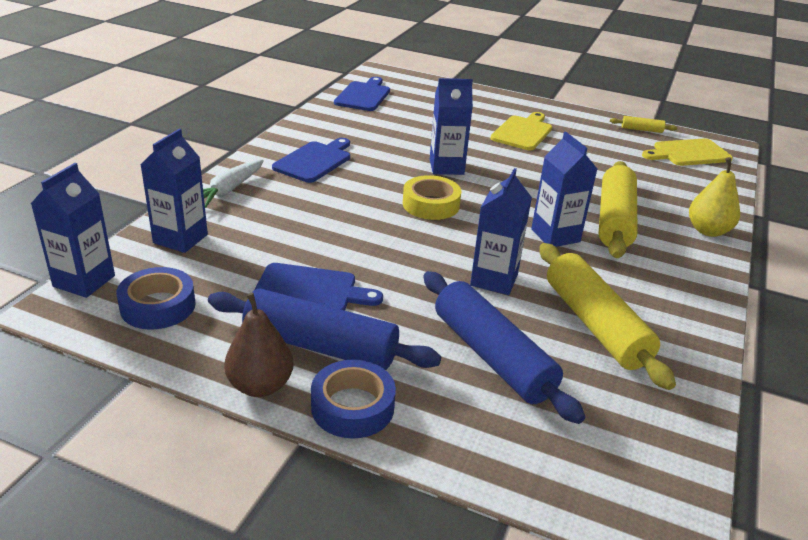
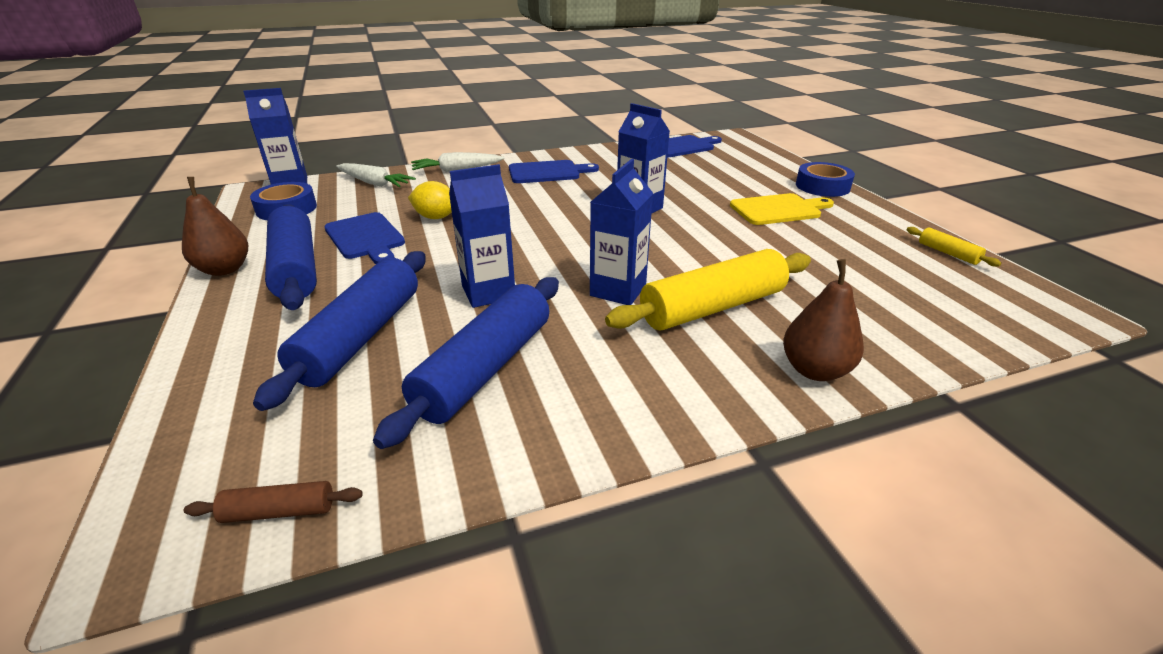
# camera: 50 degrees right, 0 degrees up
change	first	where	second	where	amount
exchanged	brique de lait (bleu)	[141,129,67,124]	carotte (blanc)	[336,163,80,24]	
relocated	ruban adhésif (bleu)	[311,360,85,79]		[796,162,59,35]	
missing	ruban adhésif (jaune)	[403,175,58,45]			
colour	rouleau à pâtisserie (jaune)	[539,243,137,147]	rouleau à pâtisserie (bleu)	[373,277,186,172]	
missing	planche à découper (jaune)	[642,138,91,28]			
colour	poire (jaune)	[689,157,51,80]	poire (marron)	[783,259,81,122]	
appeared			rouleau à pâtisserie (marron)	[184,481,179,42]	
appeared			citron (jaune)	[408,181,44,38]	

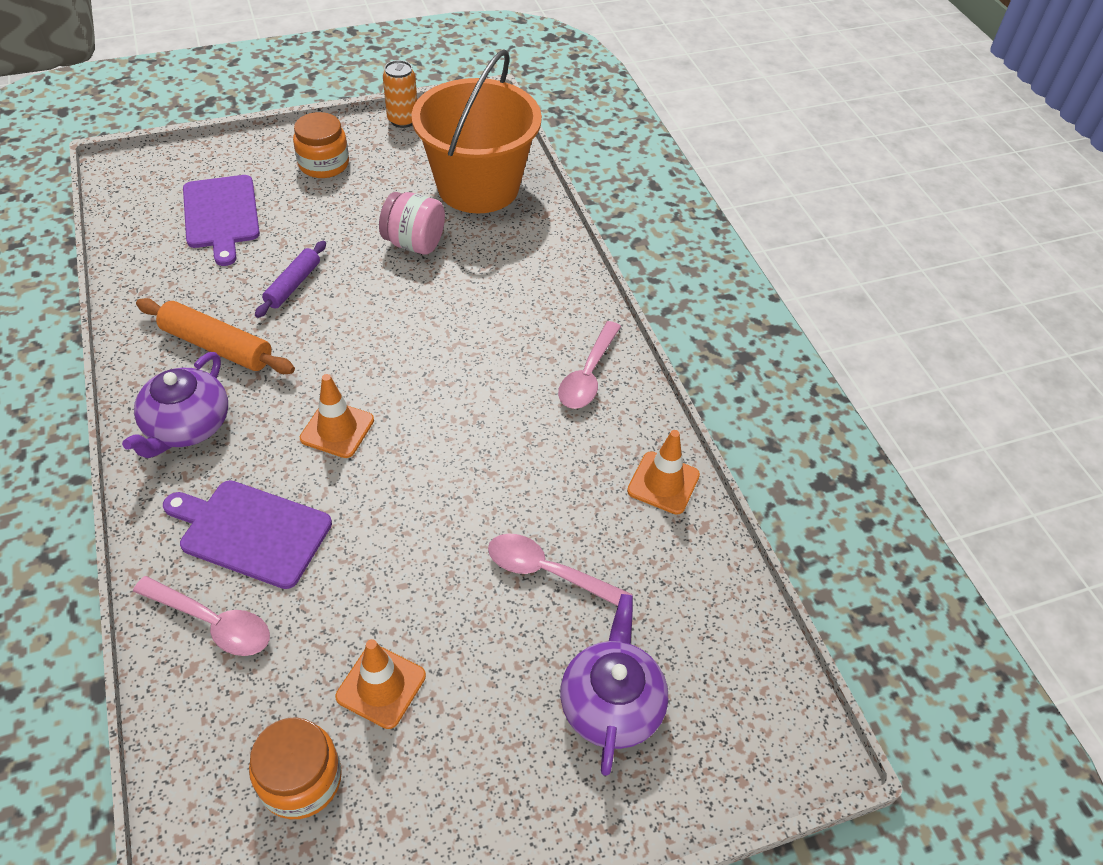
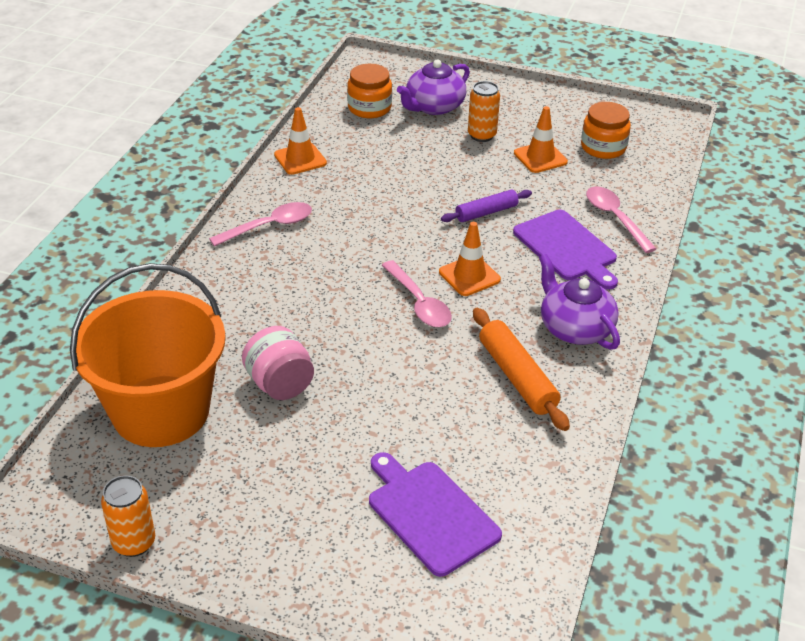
# camera: 140 degrees left, 10 degrees down
change	first	where	second	where	amount
spun	théière (violet)	[122,352,106,106]		[539,254,81,96]	90 degrees counterclockwise
spun	planche à découper (violet)	[183,175,77,91]		[369,452,133,125]	60 degrees counterclockwise
relocated	rouleau à pâtisserie (violet)	[255,241,71,77]		[441,189,91,33]	
relocated	bocal (orange)	[293,112,56,66]		[347,64,45,54]	
relocated	cuillère (rose)	[488,534,144,72]		[382,260,70,67]	
appeared			canette (orange)	[468,81,32,61]	

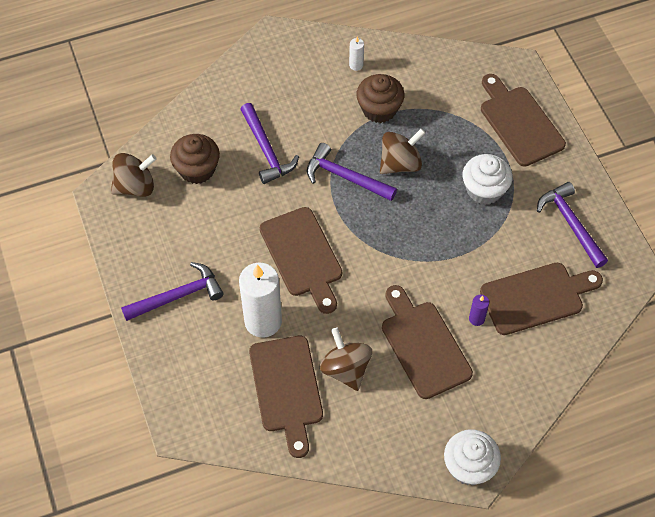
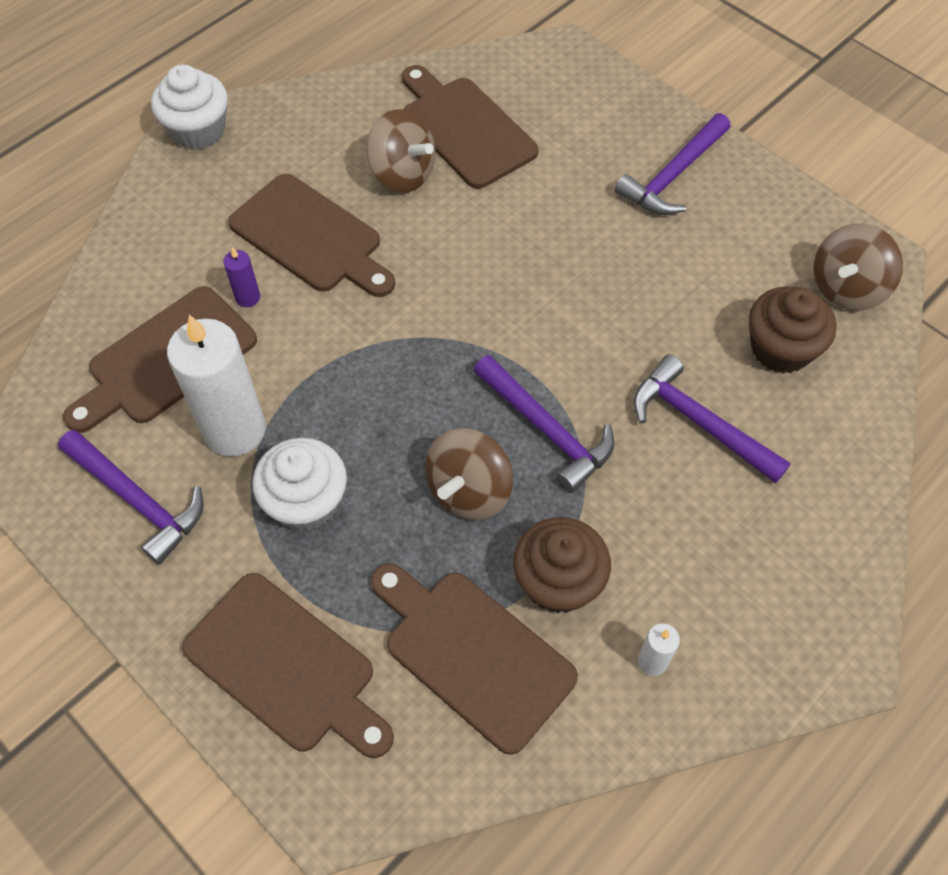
# camera: 155 degrees right, 0 degrees up
change	first	where	second	where	amount
relocated	bougie (blanc)	[239,263,43,75]		[167,315,99,142]	
relocated	planche à découper (marron)	[260,207,82,107]		[371,563,207,192]	
spun	marteau (violet)	[307,143,90,58]		[474,355,140,138]	45 degrees clockwise

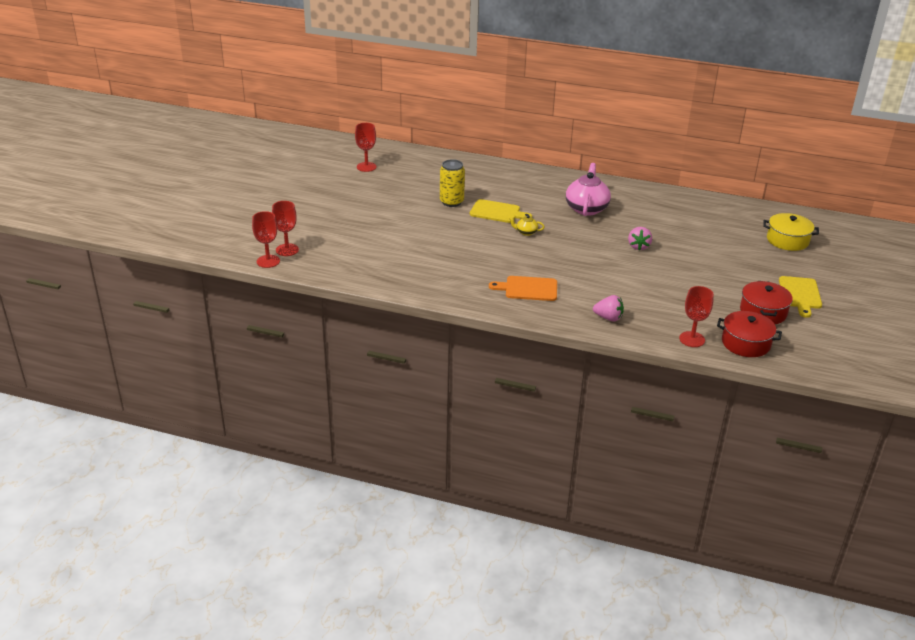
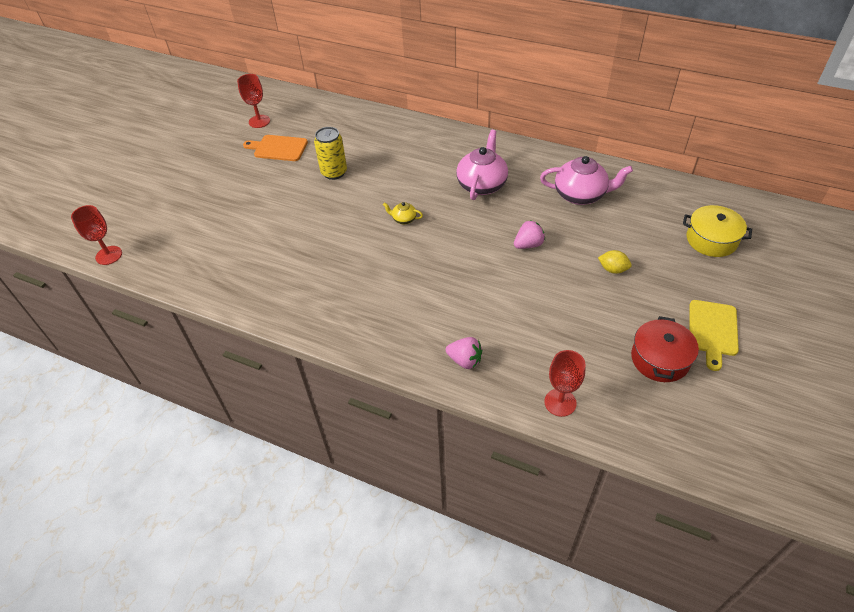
# camera: 10 degrees right, 15 degrees up
change	first	where	second	where	amount
missing	verre à pied (rouge)	[272,201,27,55]			
missing	planche à découper (jaune)	[470,199,62,24]			
relocated	planche à découper (orange)	[489,276,68,25]		[243,135,65,26]	
spun	fraise (rose)	[628,227,24,23]		[514,220,31,29]	135 degrees counterclockwise
missing	marmite (rouge)	[717,311,65,46]			
appeared			théière (rose)	[540,156,93,49]	
appeared			citron (jaune)	[598,250,34,24]	

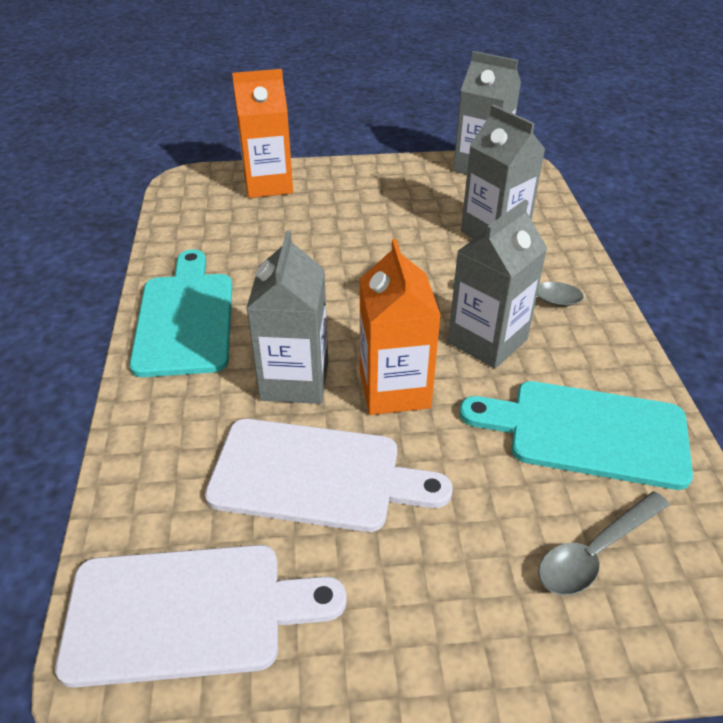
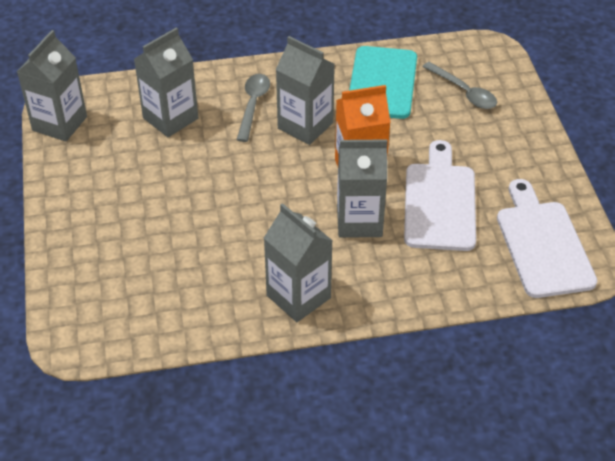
# camera: 95 degrees left, 5 degrees up
change	first	where	second	where	amount
exchanged	planche à découper (turquoise)	[129,249,103,128]	brique de lait (gris)	[264,203,69,119]	
missing	brique de lait (orange)	[232,69,61,129]			

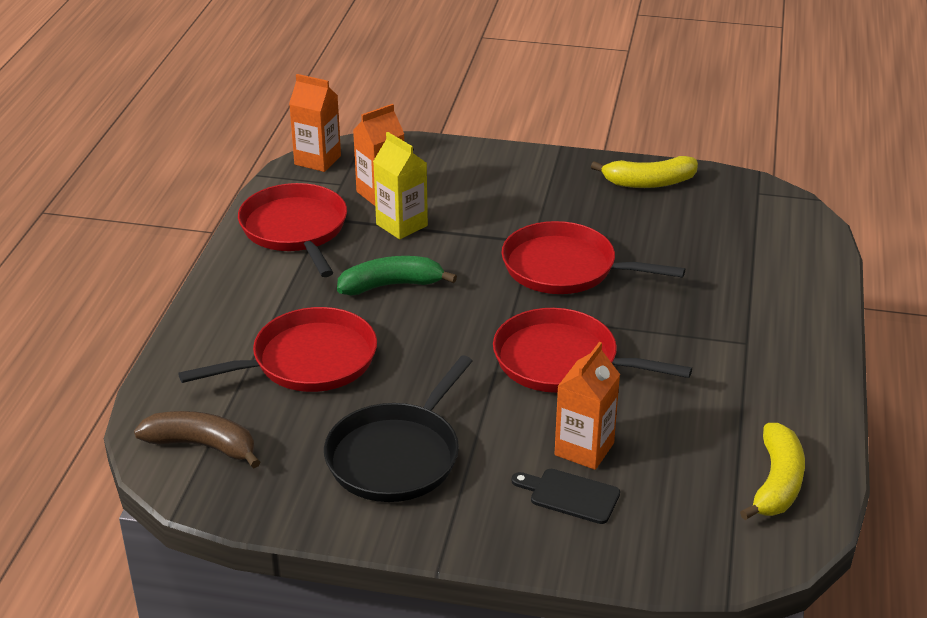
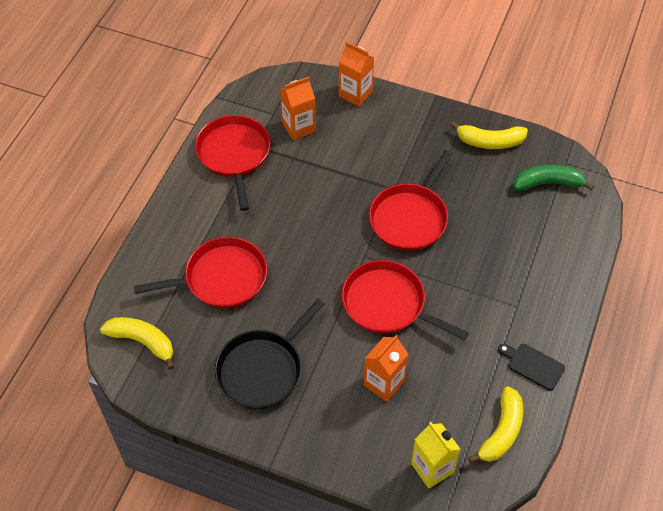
# camera: 10 degrees right, 20 degrees up
change	first	where	second	where	amount
colour	banane (marron)	[134,411,126,57]	banane (jaune)	[100,317,75,53]	
relocated	brique de lait (orange)	[289,74,52,98]		[339,41,35,65]	
relocated	banane (vert)	[337,256,120,39]		[514,165,81,26]	
relocated	brique de lait (jaune)	[373,132,55,107]		[411,422,49,66]	
spun	poêle (rouge)	[502,221,183,73]		[369,150,83,101]	90 degrees counterclockwise
relocated	planche à découper (noir)	[512,469,108,55]		[498,344,67,47]	

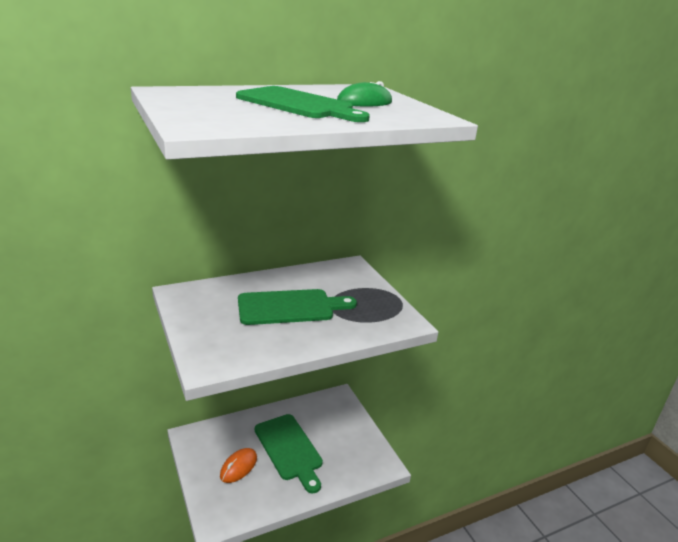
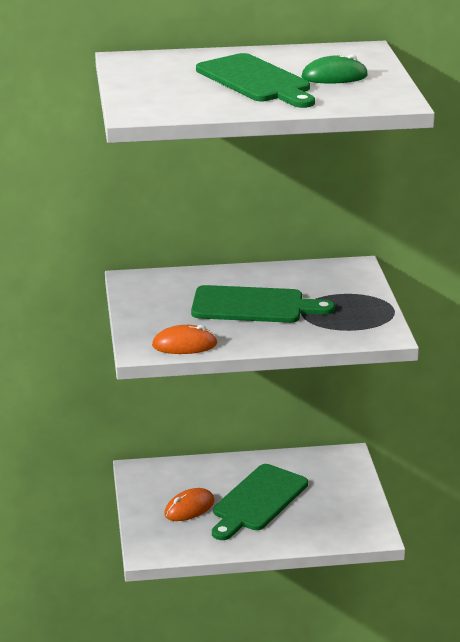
# camera: 20 degrees right, 0 degrees up
change	first	where	second	where	amount
spun	planche à découper (vert)	[255,414,68,79]		[212,464,96,76]	45 degrees clockwise
appeared			souris (orange)	[152,325,66,29]	

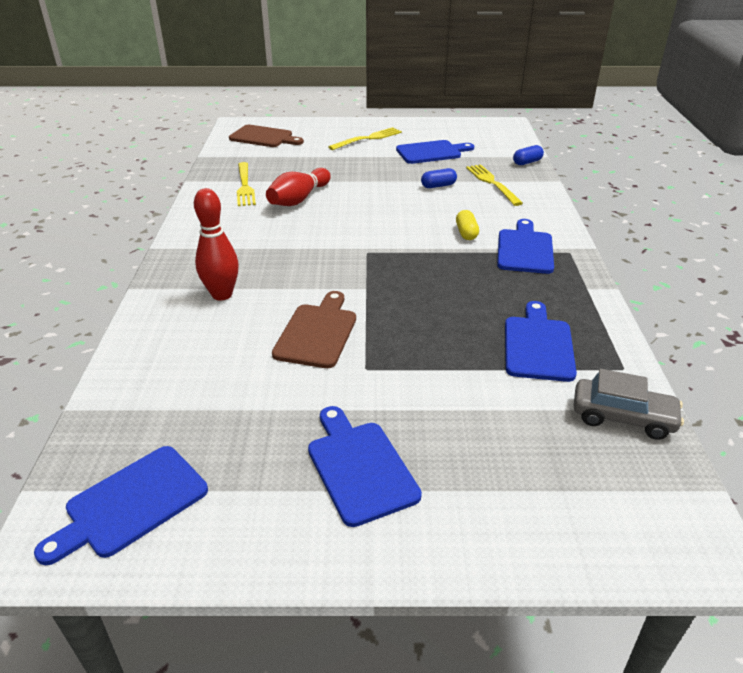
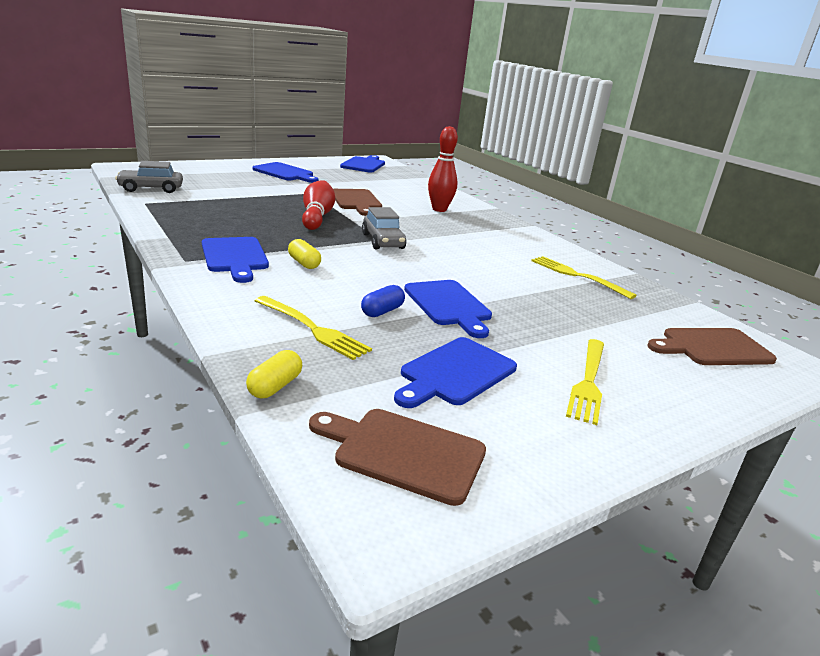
# camera: 145 degrees right, 10 degrees down
change	first	where	second	where	amount
relocated	quille (rouge)	[266,168,65,38]		[302,180,33,50]	
relocated	planche à découper (bleu)	[505,301,72,81]		[404,280,88,58]	
colour	gélule (bleu)	[513,145,31,20]	gélule (jaune)	[246,350,56,48]	
appeared			planche à découper (marron)	[309,409,177,97]	
appeared			voiture (gris)	[362,207,44,42]	

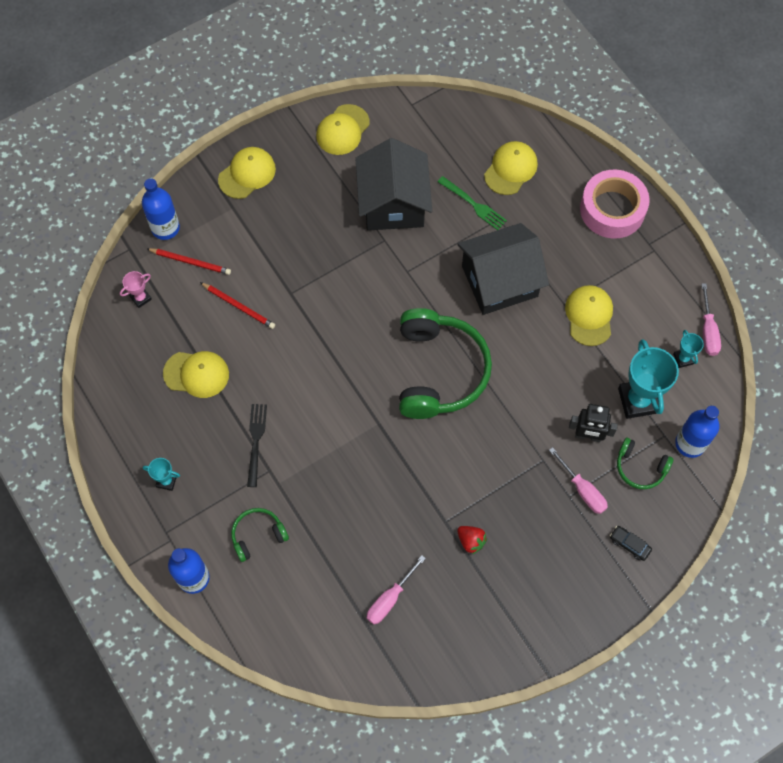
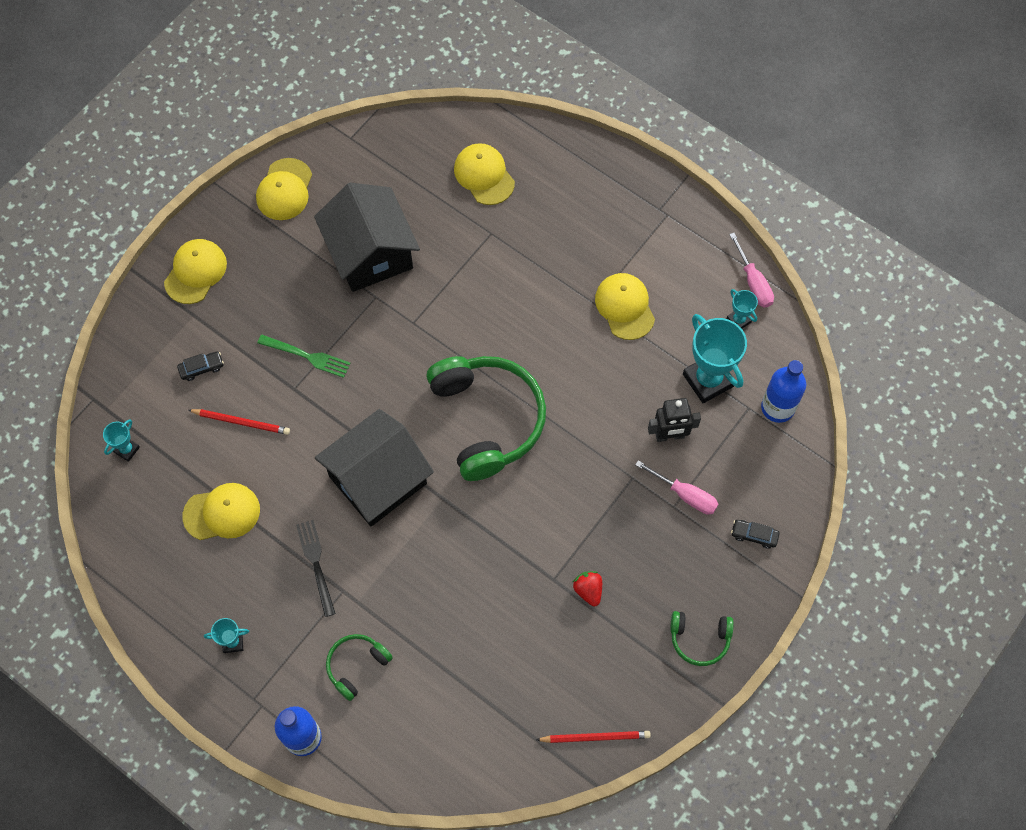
# camera: 20 degrees left, 0 degrees up
change	first	where	second	where	amount
colour	trophée (rose)	[120,271,32,37]	trophée (turquoise)	[103,419,37,43]	
missing	bouteille (bleu)	[142,178,38,62]			
relocated	crayon (rouge)	[146,248,85,27]		[536,731,115,12]	
missing	tournevis (rose)	[367,555,59,69]			
relocated	fourchette (vert)	[438,176,69,54]		[257,335,94,43]	
relocated	maison (noir)	[457,223,92,92]		[315,409,119,118]	
spun	fraise (rouge)	[457,526,30,29]		[573,571,29,35]	135 degrees counterclockwise
spun	casquette (jaune)	[484,141,54,54]		[454,143,61,62]	45 degrees counterclockwise
missing	ruban adhésif (rose)	[580,169,70,70]			
relocated	casque audio (vert)	[617,438,56,51]		[670,611,64,55]	
appeared			voiture (noir)	[177,351,47,30]	

